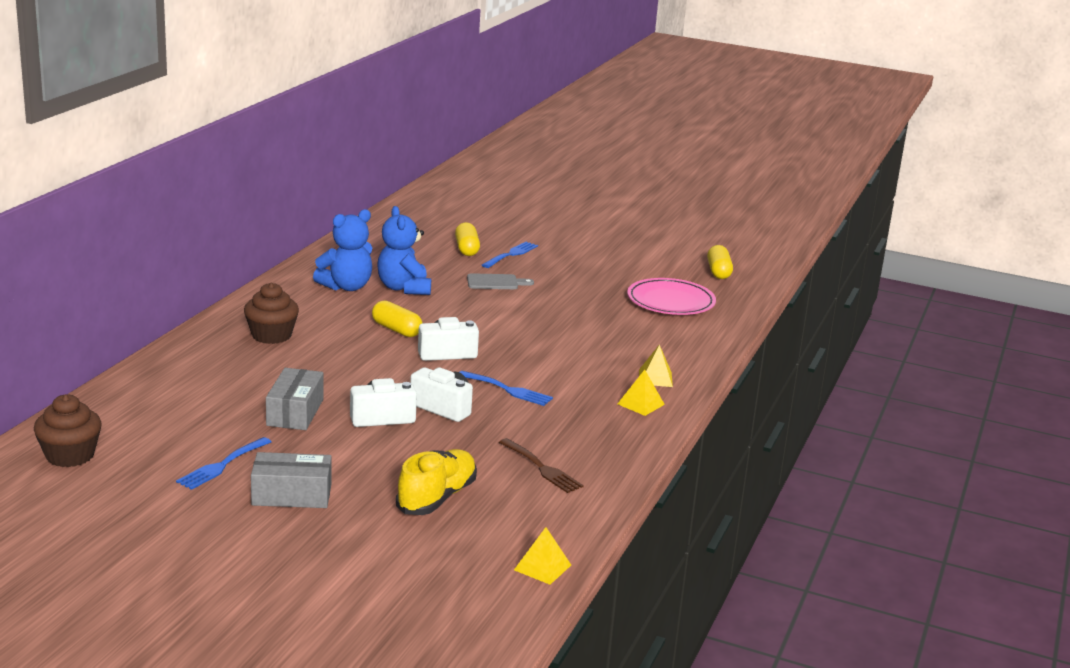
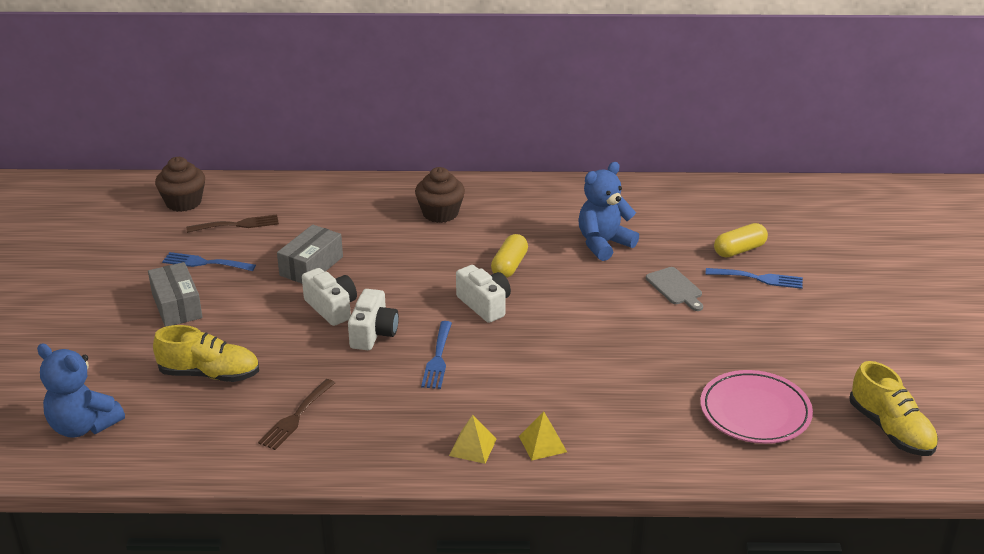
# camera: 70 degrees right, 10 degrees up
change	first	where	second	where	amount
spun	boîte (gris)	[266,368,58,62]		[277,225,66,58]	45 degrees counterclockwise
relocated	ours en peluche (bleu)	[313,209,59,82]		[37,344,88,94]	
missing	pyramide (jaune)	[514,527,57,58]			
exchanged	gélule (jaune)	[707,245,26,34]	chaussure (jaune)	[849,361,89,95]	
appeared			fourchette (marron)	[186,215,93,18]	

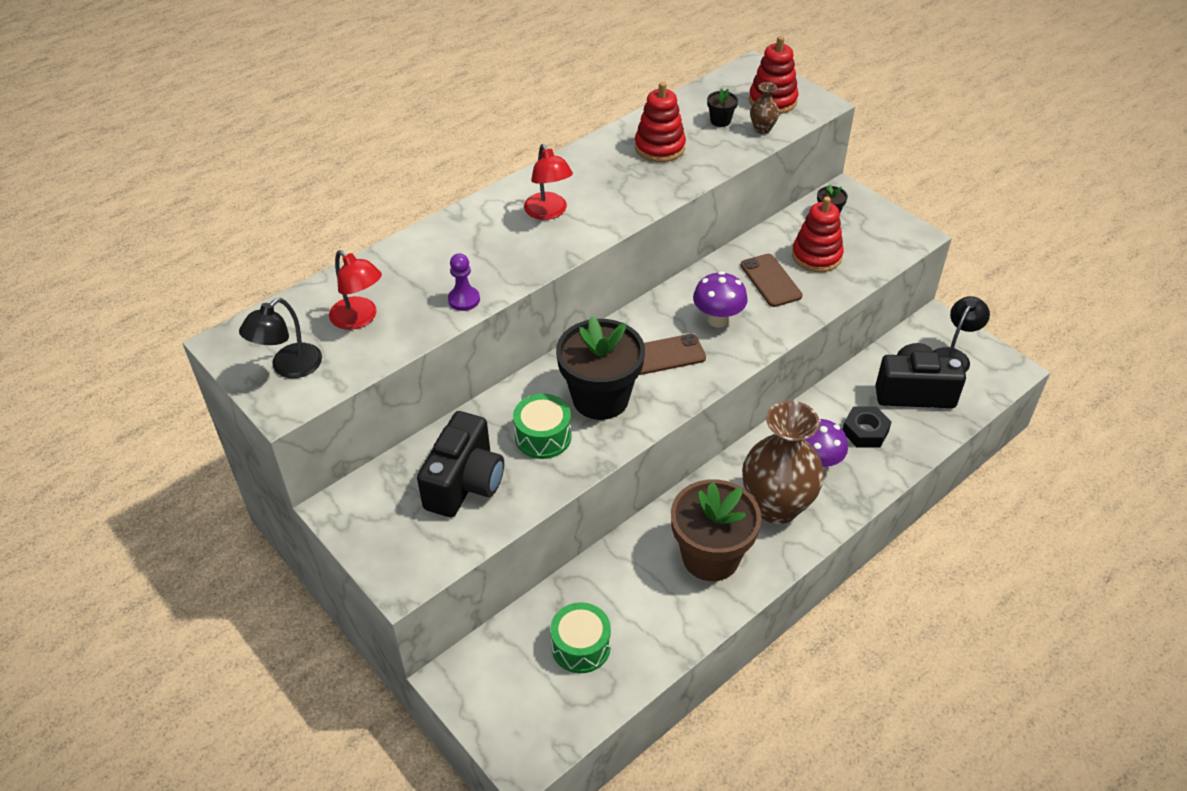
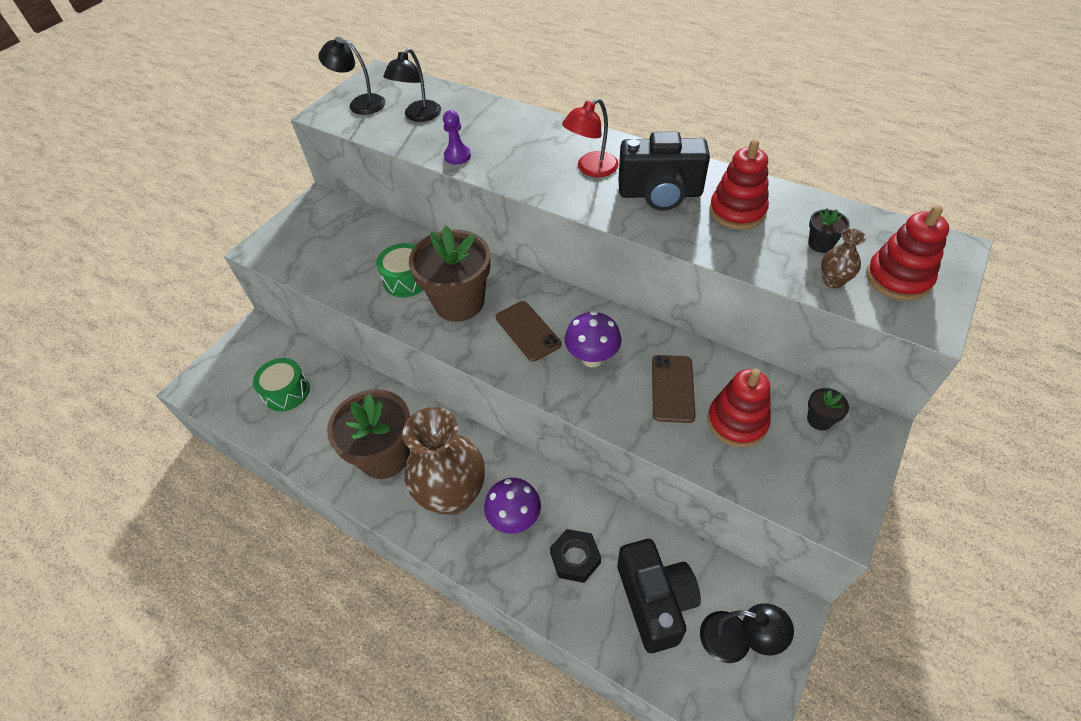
# camera: 75 degrees right, 5 degrees up
change	first	where	second	where	amount
colour	lampe (rouge)	[329,250,53,80]	lampe (noir)	[383,48,58,74]	
relocated	appareil photo (noir)	[417,411,87,106]		[618,131,92,80]	
colour	pot de fleurs (noir)	[556,316,89,104]	pot de fleurs (marron)	[409,226,82,95]	
spun	téléphone (marron)	[740,254,63,53]		[652,355,44,68]	45 degrees counterclockwise

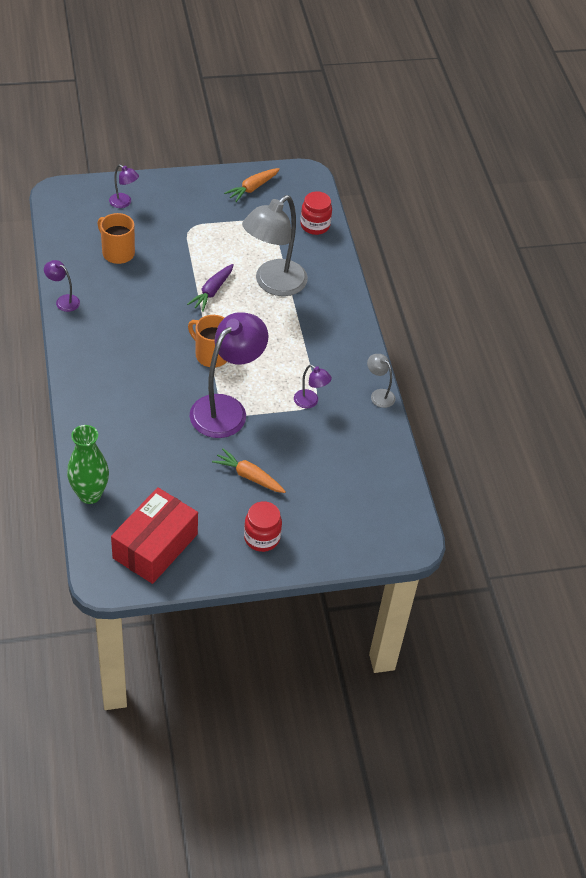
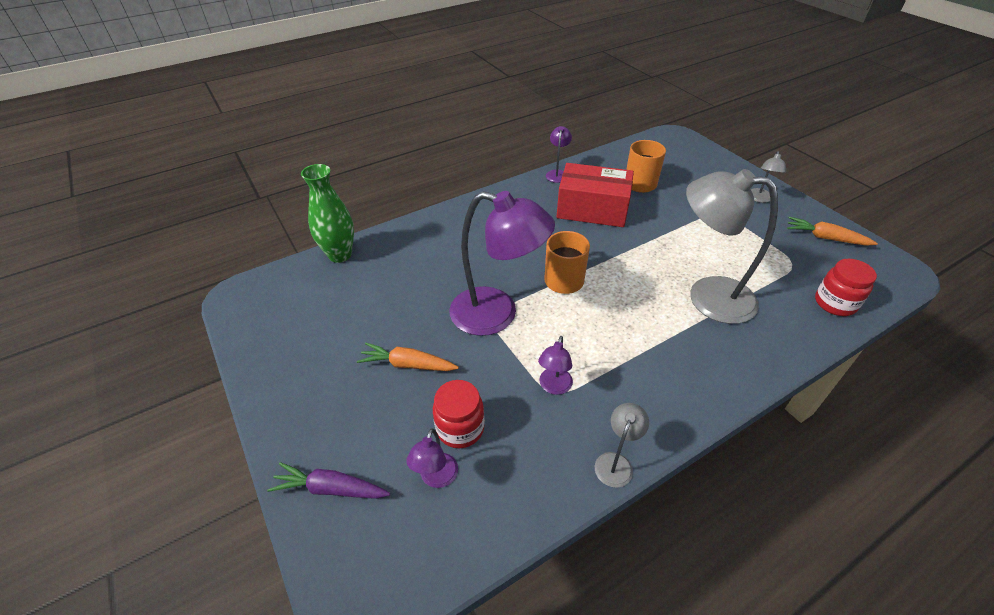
# camera: 75 degrees right, 5 degrees down
change	first	where	second	where	amount
relocated	lampe (violet)	[109,165,30,43]		[406,428,52,60]	
relocated	boîte (rouge)	[111,487,87,97]		[556,163,78,64]	
relocated	carotte (violet)	[187,264,47,48]		[267,462,123,37]	
spun	carotte (orange)	[212,448,74,45]		[357,343,102,28]	90 degrees counterclockwise
relocated	bocal (rouge)	[244,501,38,51]		[433,380,52,68]	
appeared			lampe (gris)	[751,151,35,52]	

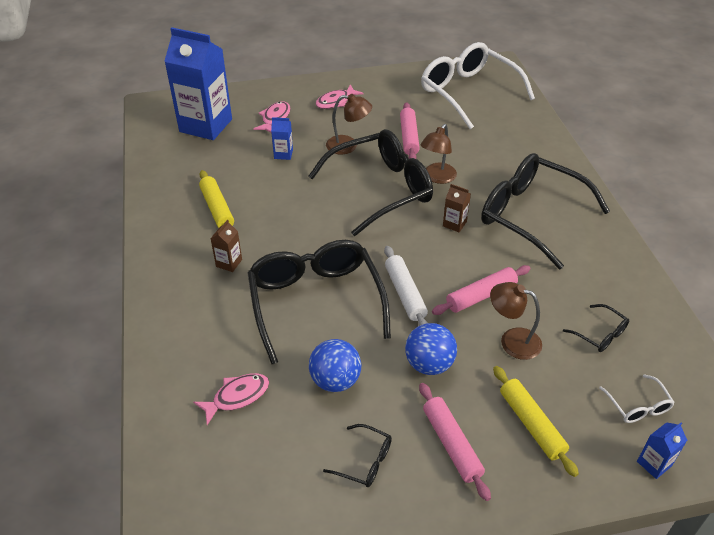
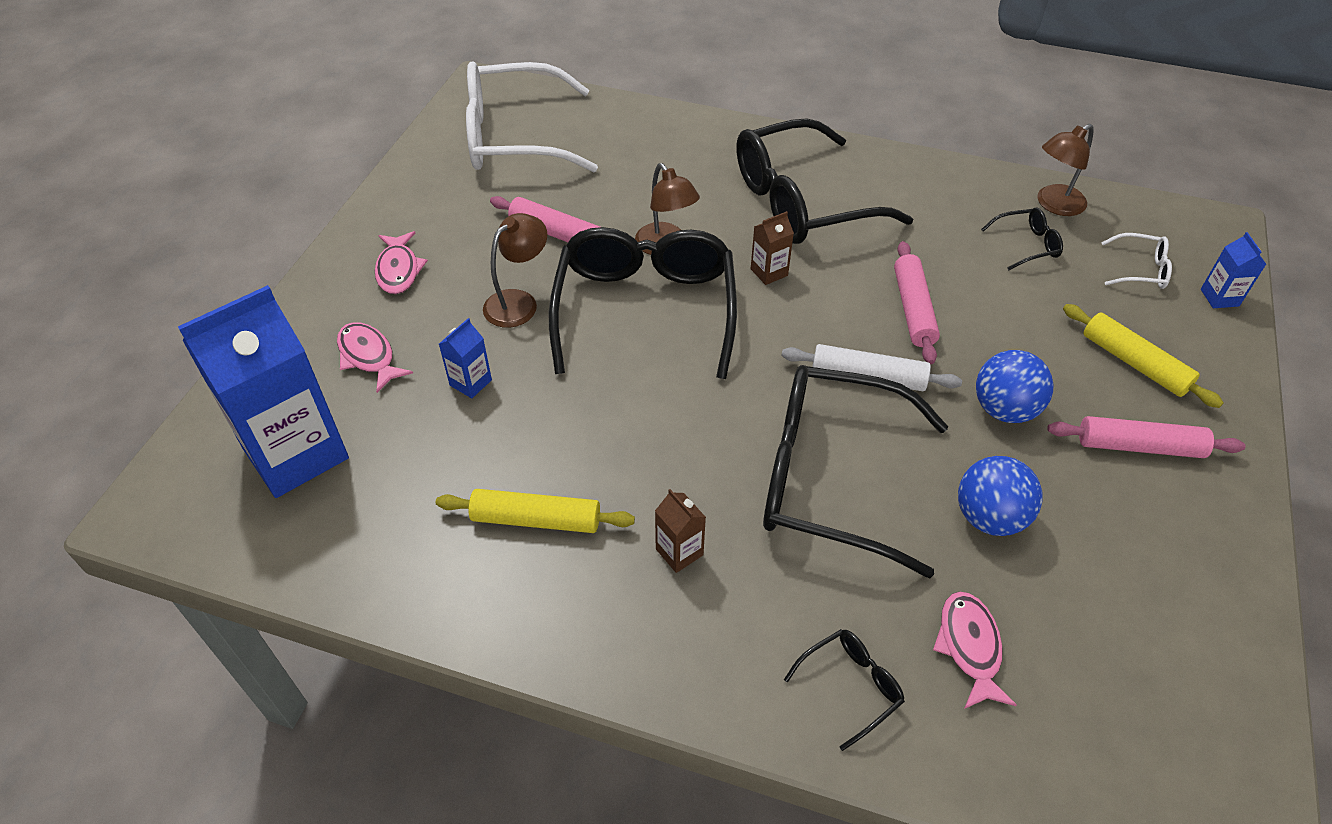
# camera: 60 degrees left, 5 degrees up
change	first	where	second	where	amount
relocated	lunettes (noir)	[323,424,69,63]		[784,629,121,122]	
relocated	lampe (marron)	[490,282,52,78]		[1037,124,57,92]	
spun	rouleau à pâtisserie (jaune)	[493,366,86,111]		[1063,304,161,104]	45 degrees clockwise

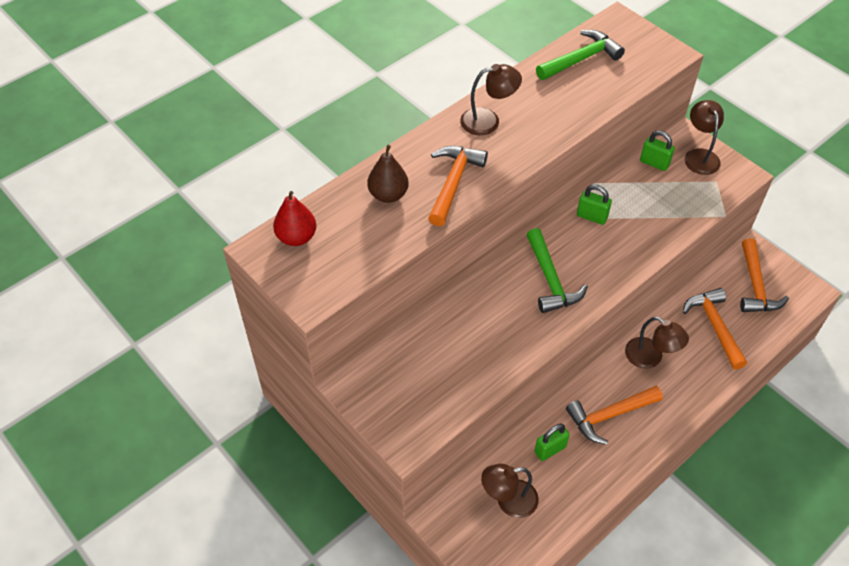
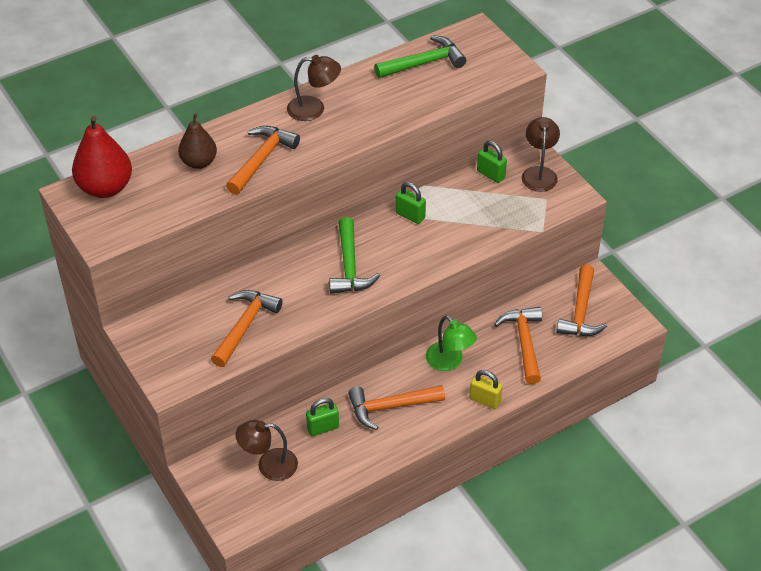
# camera: 10 degrees right, 5 degrees down
change	first	where	second	where	amount
size	poire (rouge)	[273,191,43,55]		[72,116,60,82]	x1.51
colour	lampe (marron)	[625,317,64,52]	lampe (vert)	[426,315,51,56]	
appeared			marteau (orange)	[211,290,72,77]	
appeared			cadenas (jaune)	[469,370,34,39]	

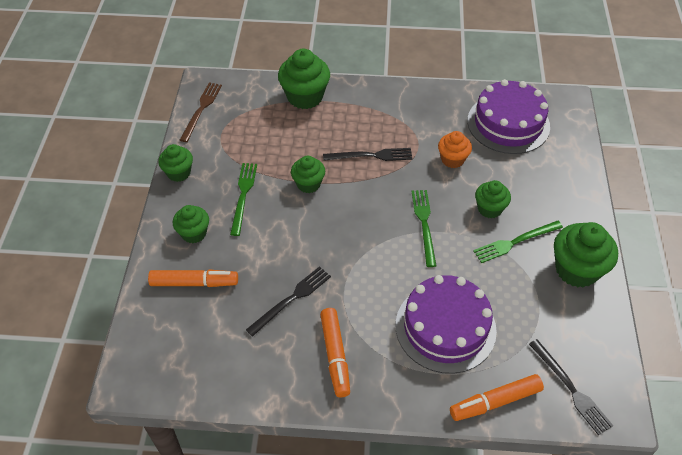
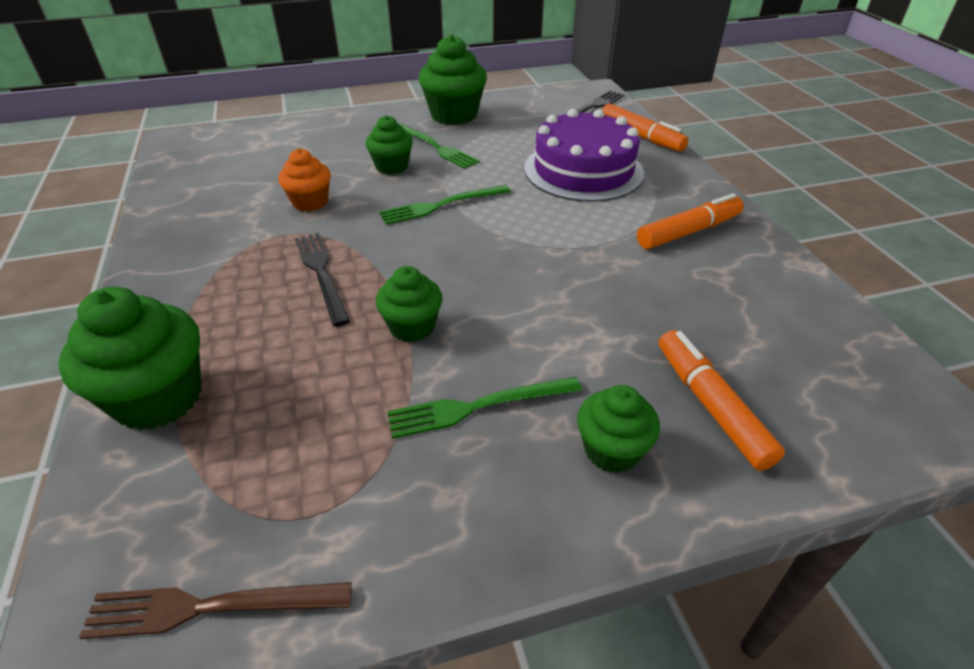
# camera: 110 degrees left, 10 degrees down
change	first	where	second	where	amount
missing	muffin (vert)	[158,144,35,38]			
missing	fourchette (noir)	[246,266,85,70]			
missing	gâteau (violet)	[467,79,83,75]			

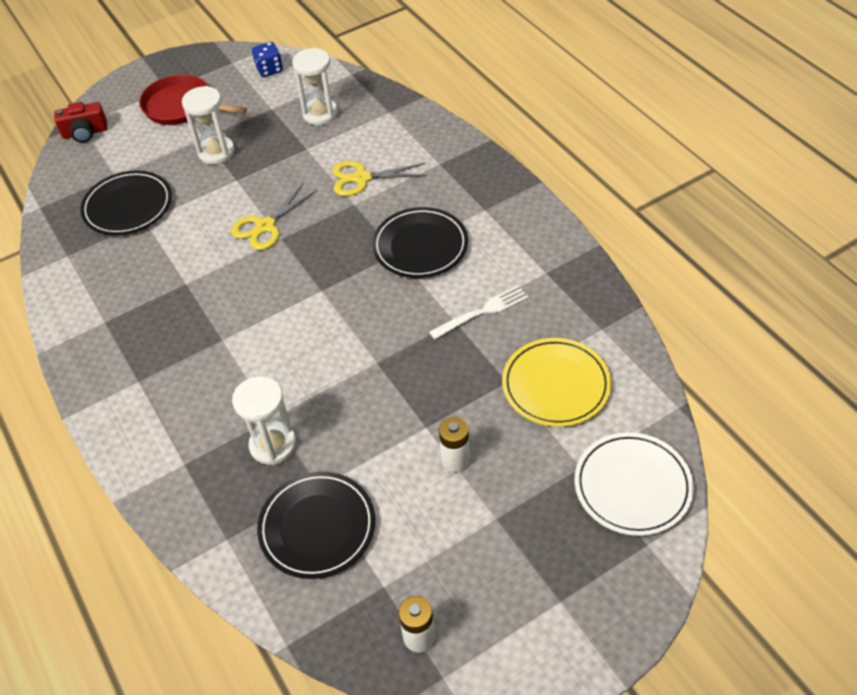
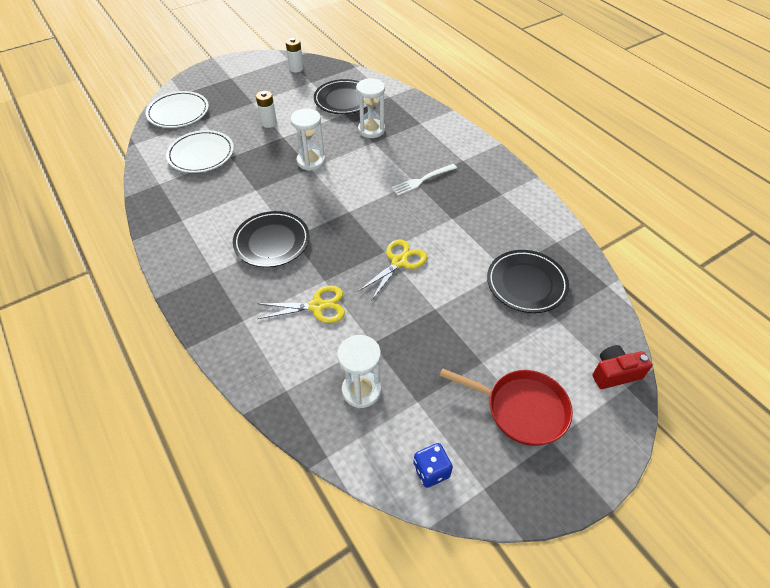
# camera: 175 degrees right, 0 degrees up
change	first	where	second	where	amount
relocated	sablier (blanc)	[182,86,53,79]		[290,109,35,62]	
relocated	fourchette (blanc)	[429,285,99,55]		[391,164,66,32]	
colour	assiette (jaune)	[502,338,109,89]	assiette (blanc)	[166,130,68,43]	

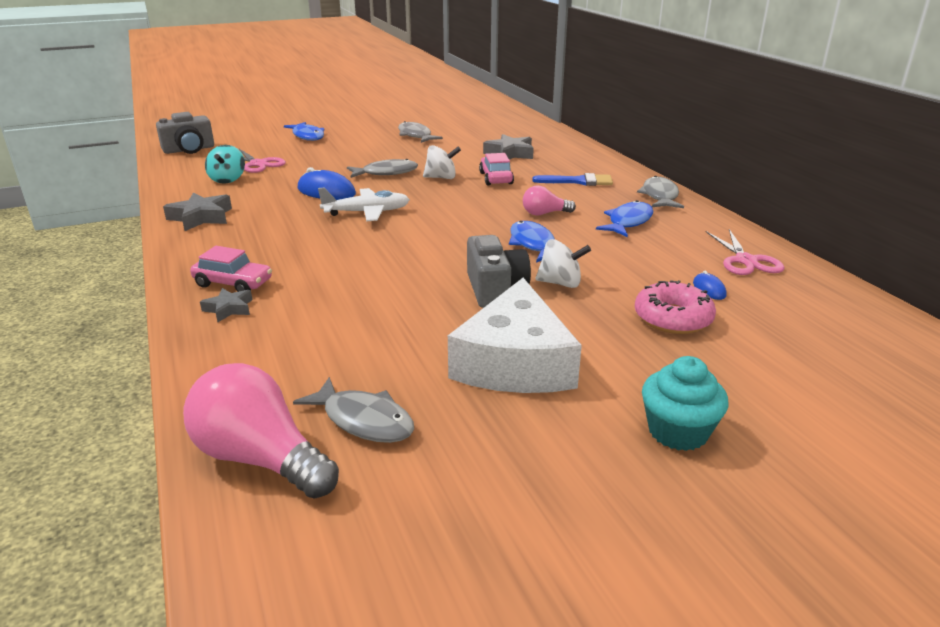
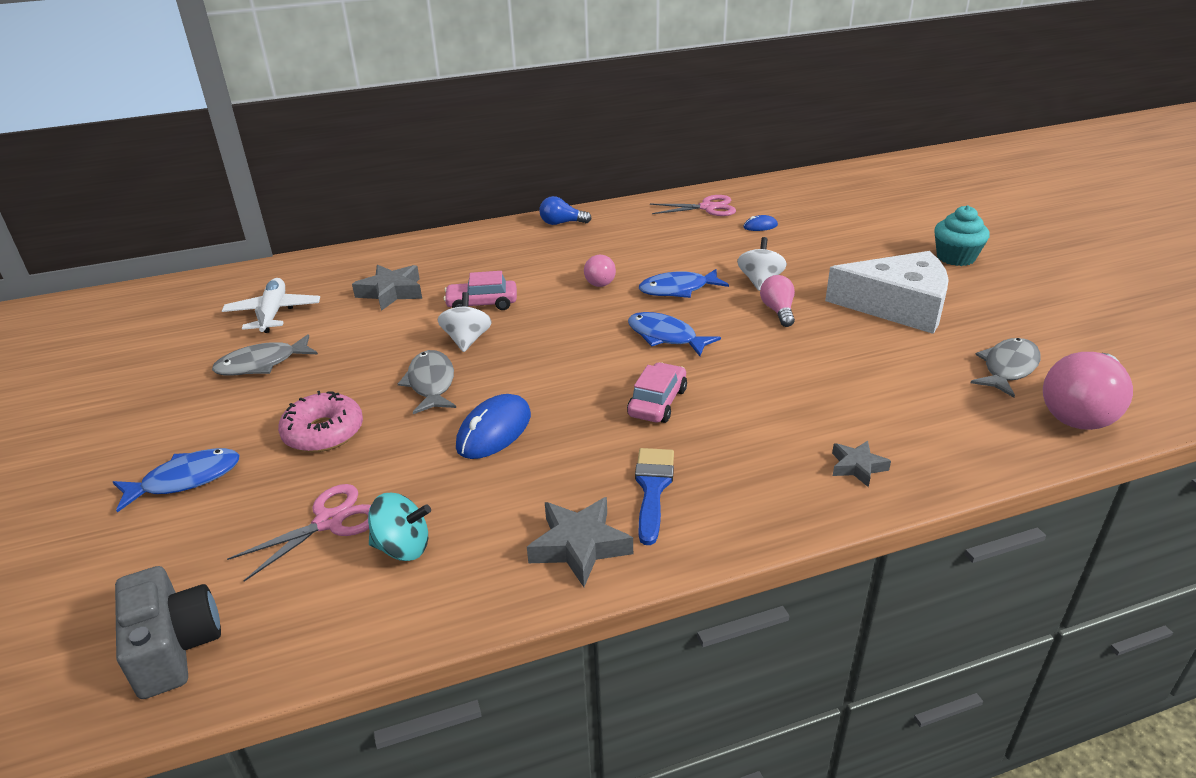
# camera: 85 degrees left, 5 degrees up
change	first	where	second	where	amount
relocated	voiture (rose)	[190,246,82,46]		[627,362,60,61]	
relocated	avion (blanc)	[318,188,92,33]		[222,278,98,55]	
exchanged	appareil photo (gris)	[467,235,64,73]	ampoule (rose)	[760,275,35,52]	
relocated	pinceau (bleu)	[532,173,81,13]		[635,448,39,97]	
relocated	poisson (bleu)	[596,200,57,37]		[628,312,93,44]	
relocated	beignet (rose)	[635,280,81,54]		[278,391,85,61]	
exchanged	poisson (gris)	[637,176,47,32]	ampoule (bleu)	[539,196,53,29]	

